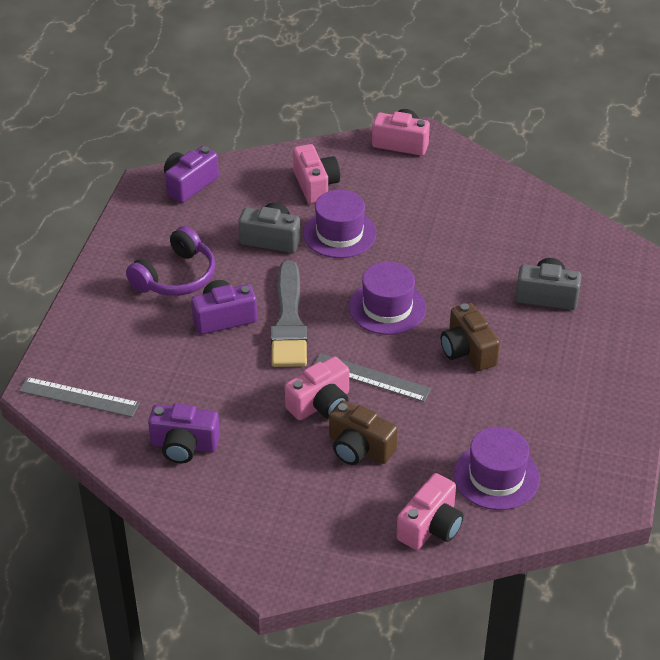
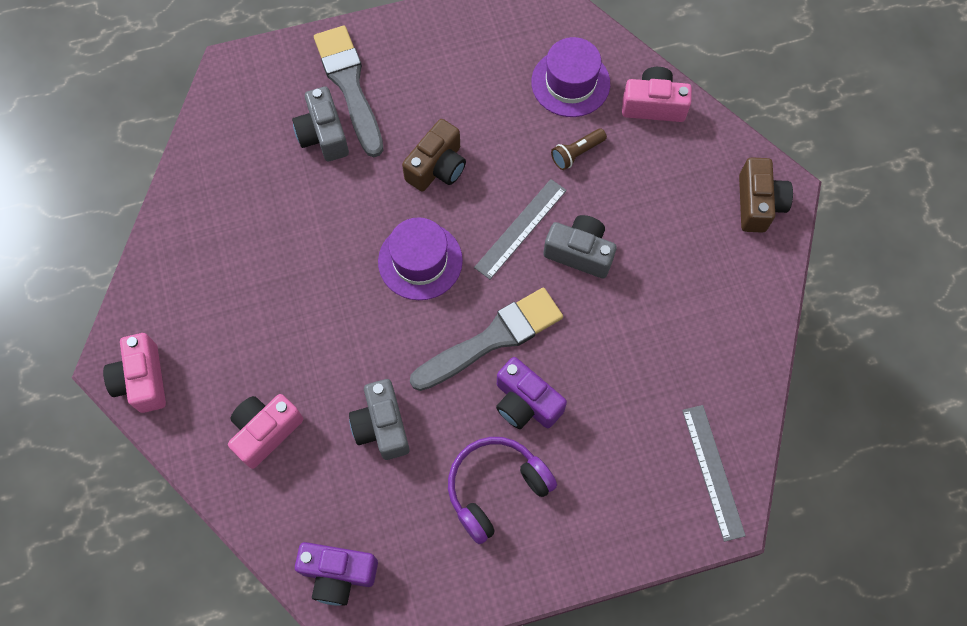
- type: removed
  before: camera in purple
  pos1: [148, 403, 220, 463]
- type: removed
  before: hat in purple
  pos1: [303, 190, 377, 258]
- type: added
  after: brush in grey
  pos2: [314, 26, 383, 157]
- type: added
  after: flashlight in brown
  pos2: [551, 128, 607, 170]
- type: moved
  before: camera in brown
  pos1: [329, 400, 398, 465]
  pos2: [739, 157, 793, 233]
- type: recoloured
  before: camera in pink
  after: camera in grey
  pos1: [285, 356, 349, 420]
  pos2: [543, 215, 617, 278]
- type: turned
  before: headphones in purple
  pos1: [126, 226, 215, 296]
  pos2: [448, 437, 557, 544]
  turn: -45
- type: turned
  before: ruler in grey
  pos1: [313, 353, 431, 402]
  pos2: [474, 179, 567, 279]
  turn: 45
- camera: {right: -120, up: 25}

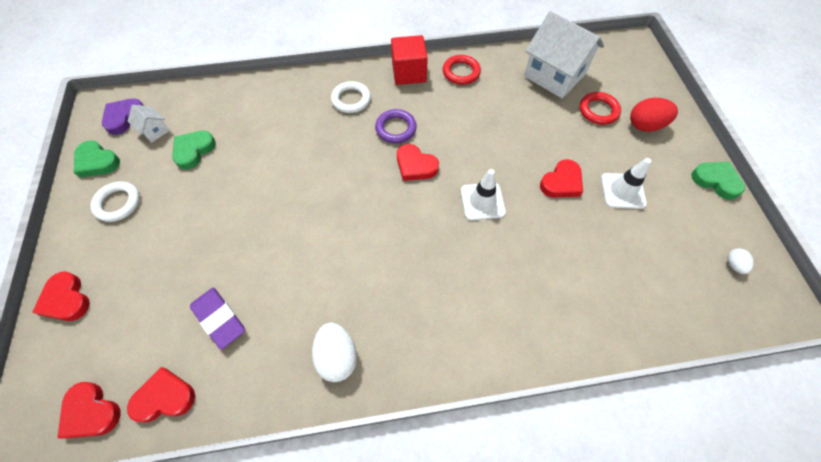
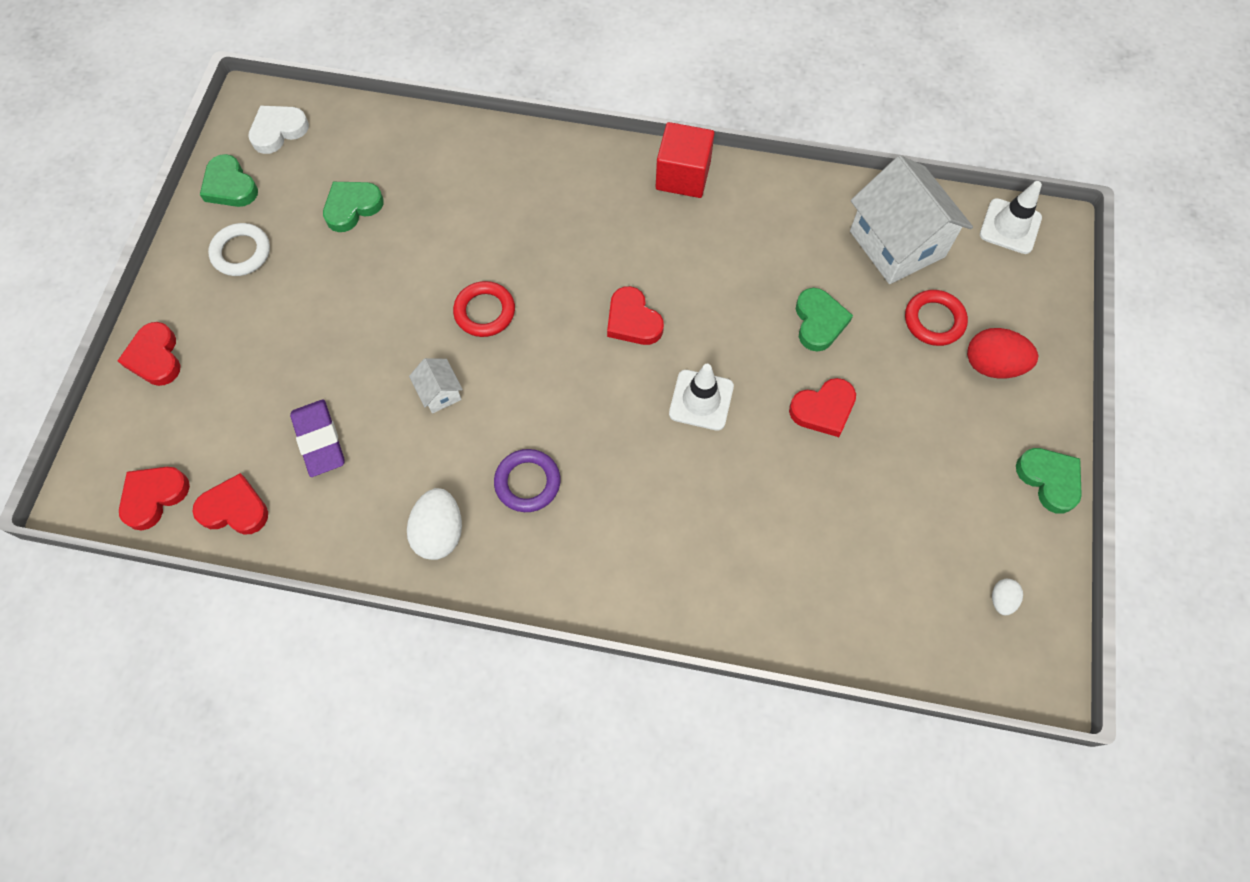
- type: removed
  before: ring in white
  pos1: [331, 81, 371, 113]
- type: added
  after: heart in green
  pos2: [796, 288, 853, 352]
- type: moved
  before: house in white
  pos1: [127, 105, 170, 143]
  pos2: [409, 358, 463, 413]
- type: moved
  before: ring in purple
  pos1: [375, 109, 417, 143]
  pos2: [494, 449, 561, 512]
- type: moved
  before: ring in red
  pos1: [443, 55, 481, 85]
  pos2: [453, 281, 515, 337]
- type: moved
  before: traffic cone in white
  pos1: [601, 158, 651, 209]
  pos2: [980, 181, 1042, 254]
- type: recoloured
  before: heart in purple
  after: heart in white
  pos1: [102, 99, 144, 135]
  pos2: [248, 106, 309, 154]
- type: turned
  before: heart in red
  pos1: [58, 382, 121, 439]
  pos2: [119, 467, 190, 531]
  turn: 75
- camera: {right: 20, up: 5}

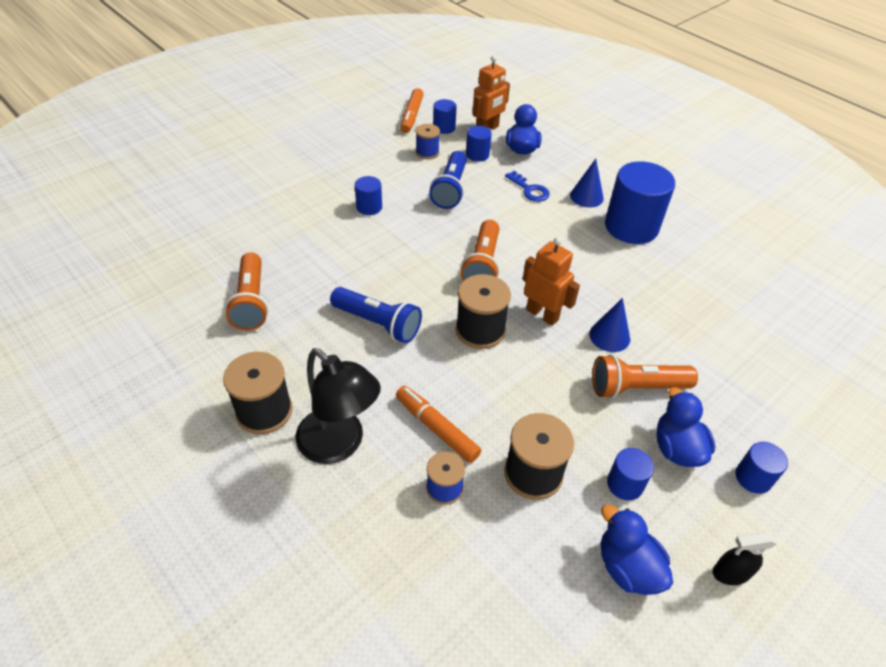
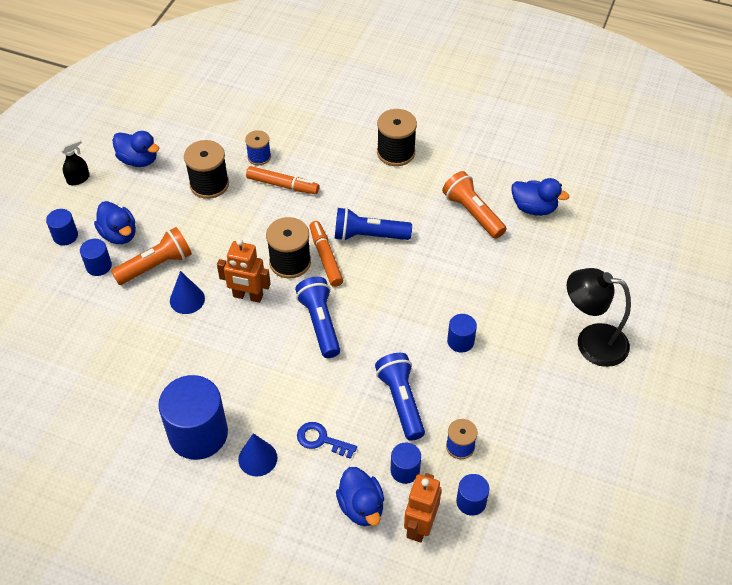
- type: added
  after: duck in blue
  pos2: [511, 178, 569, 216]
- type: moved
  before: lamp in black
  pos1: [296, 348, 381, 464]
  pos2: [567, 268, 631, 367]
- type: moved
  before: marker in orange
  pos1: [400, 88, 424, 133]
  pos2: [309, 221, 343, 287]
- type: moved
  before: cylinder in blue
  pos1: [607, 448, 654, 500]
  pos2: [80, 239, 112, 276]
- type: recoloured
  before: flashlight in orange
  after: flashlight in blue
  pos1: [461, 220, 499, 281]
  pos2: [295, 277, 340, 358]
- camera: {right: 155, up: 5}

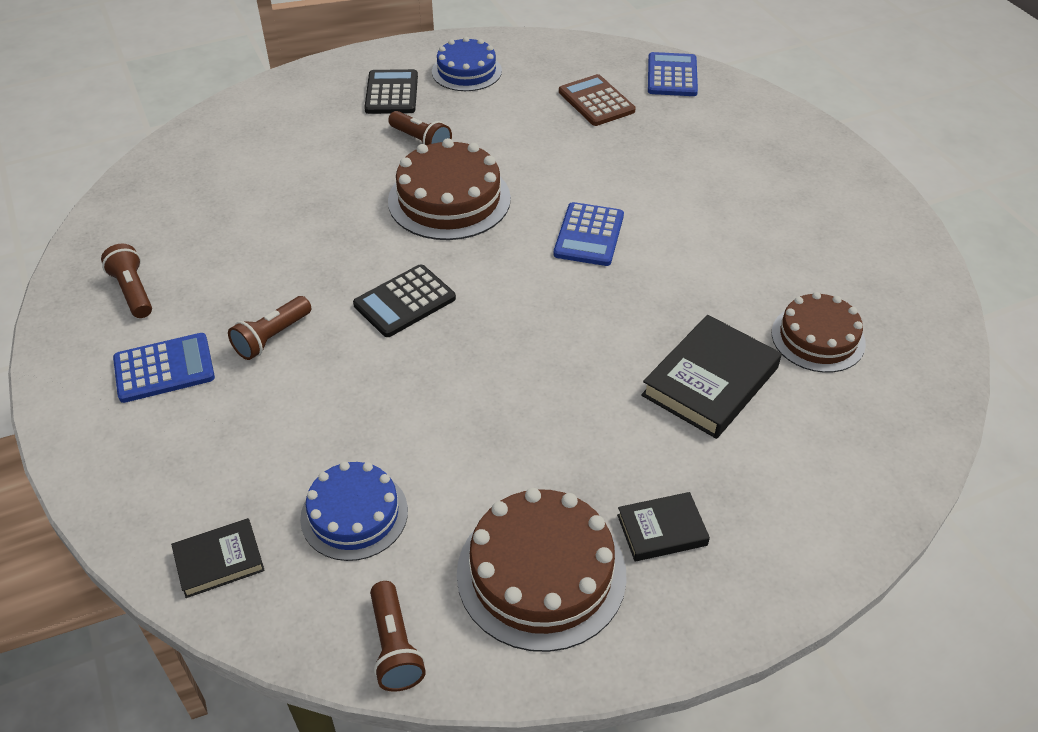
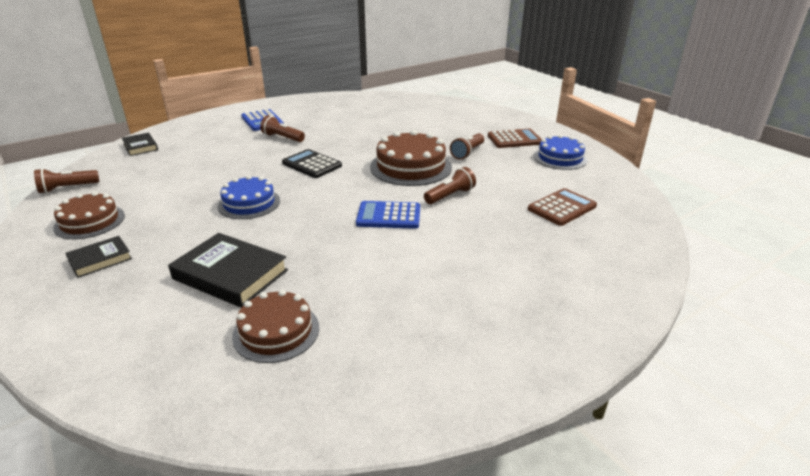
- type: removed
  before: calculator in blue
  pos1: [648, 52, 698, 96]
- type: moved
  before: flashlight in brown
  pos1: [101, 244, 152, 318]
  pos2: [424, 167, 476, 204]
- type: moved
  before: cake in blue
  pos1: [300, 461, 408, 561]
  pos2: [218, 175, 280, 219]
- type: recoloured
  before: calculator in black
  after: calculator in brown
  pos1: [364, 69, 418, 114]
  pos2: [488, 128, 542, 148]
- type: turned
  before: book in black
  pos1: [617, 492, 710, 561]
  pos2: [65, 236, 132, 278]
  turn: 75
- type: resized
  before: cake in brown
  pos1: [457, 488, 627, 652]
  pos2: [53, 192, 125, 239]
  scale: 0.66
- camera: {right: 80, up: -15}

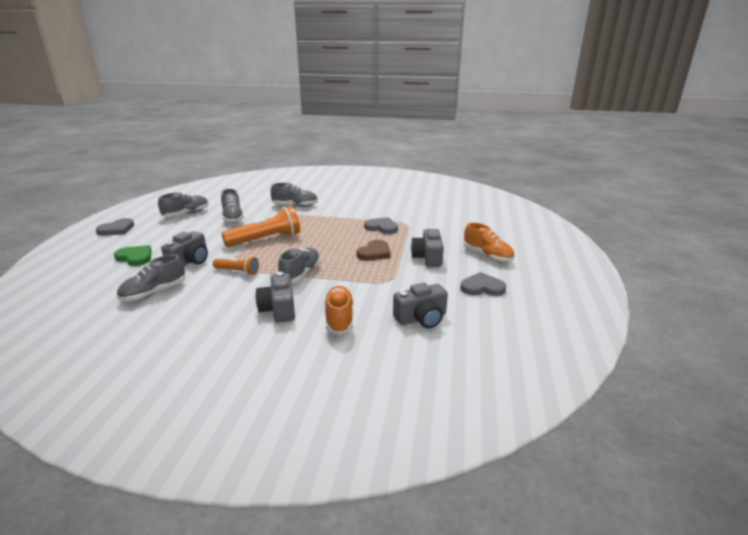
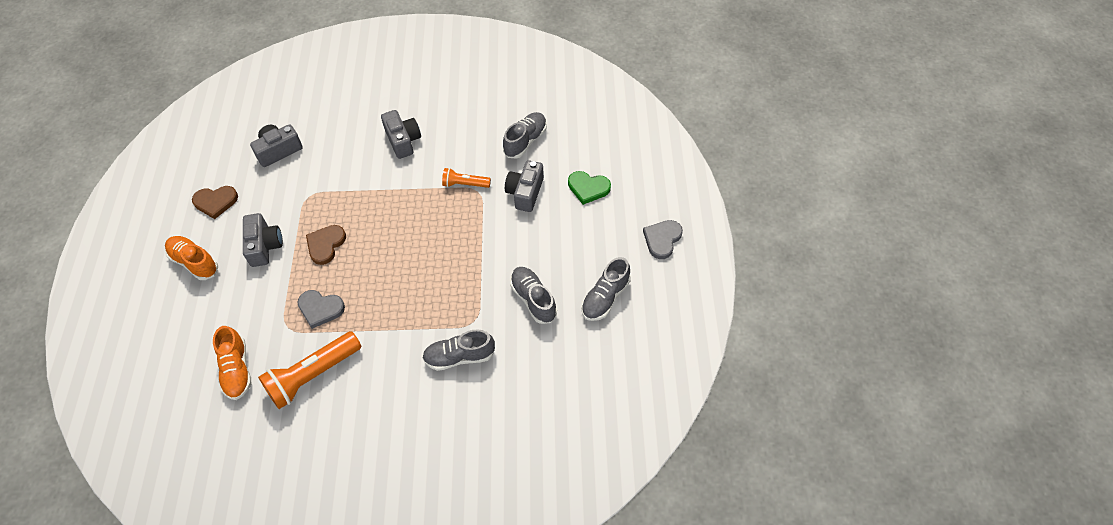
- type: removed
  before: shoe in grey
  pos1: [278, 248, 321, 283]
- type: moved
  before: flashlight in orange
  pos1: [221, 206, 300, 247]
  pos2: [258, 331, 361, 409]
- type: moved
  before: shoe in orange
  pos1: [324, 286, 353, 334]
  pos2: [213, 326, 251, 400]
- type: recoloured
  before: heart in grey
  after: heart in brown
  pos1: [460, 272, 506, 296]
  pos2: [192, 186, 238, 219]
- camera: {right: 170, up: 30}

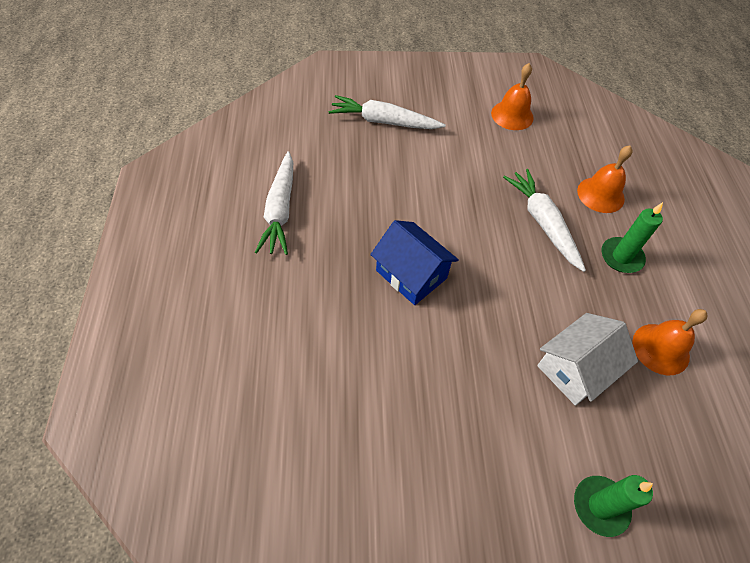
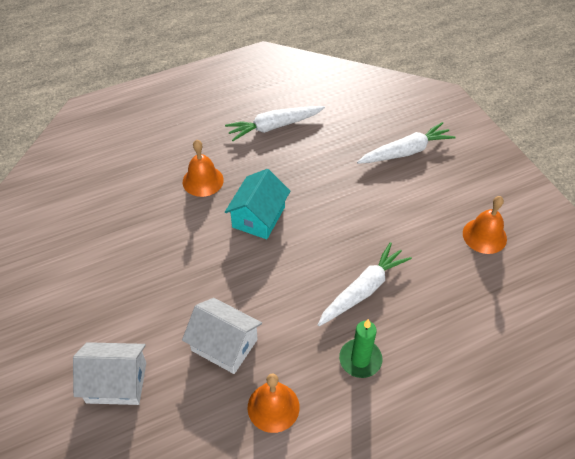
- type: moved
  before: bell in orange
  pos1: [577, 145, 633, 213]
  pos2: [183, 140, 224, 197]
- type: replaced
  before: candle in green
  after: house in white
  pos1: [574, 475, 653, 537]
  pos2: [73, 342, 146, 405]
- type: recoloured
  before: house in blue
  after: house in turquoise
  pos1: [370, 220, 459, 305]
  pos2: [225, 169, 290, 239]
- type: turned
  before: carrot in white
  pos1: [329, 95, 446, 129]
  pos2: [357, 122, 456, 164]
  turn: 75
- camera: {right: 70, up: -5}

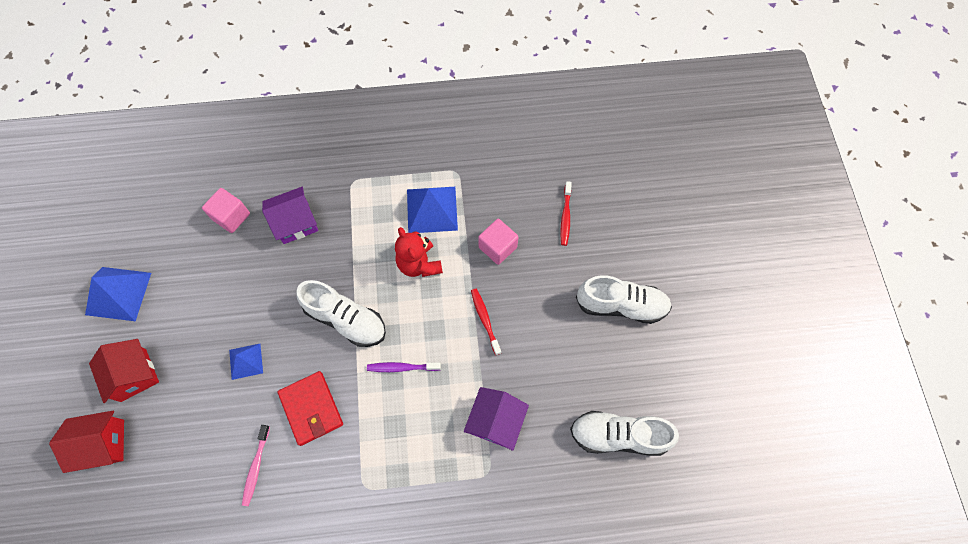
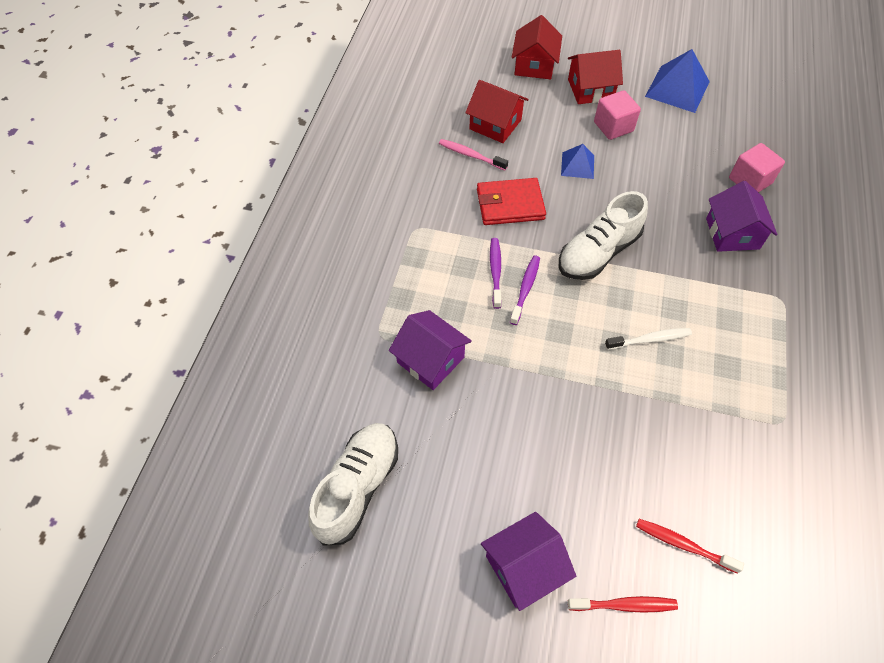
- type: removed
  before: pyramid in blue
  pos1: [407, 187, 458, 233]
- type: added
  after: house in red
  pos2: [465, 80, 529, 143]
- type: added
  after: toothbrush in purple
  pos2: [490, 238, 502, 309]
- type: moved
  before: toothbrush in red
  pos1: [471, 289, 501, 355]
  pos2: [568, 596, 678, 613]
- type: moved
  before: cube in pink
  pos1: [478, 219, 519, 265]
  pos2: [594, 90, 641, 140]
- type: replaced
  before: teddy bear in red
  after: toothbrush in white
  pos1: [395, 227, 443, 277]
  pos2: [605, 328, 692, 350]
- type: replaced
  before: shoe in white
  after: house in purple
  pos1: [576, 275, 672, 324]
  pos2: [481, 512, 576, 611]
- camera: {right: 110, up: -10}

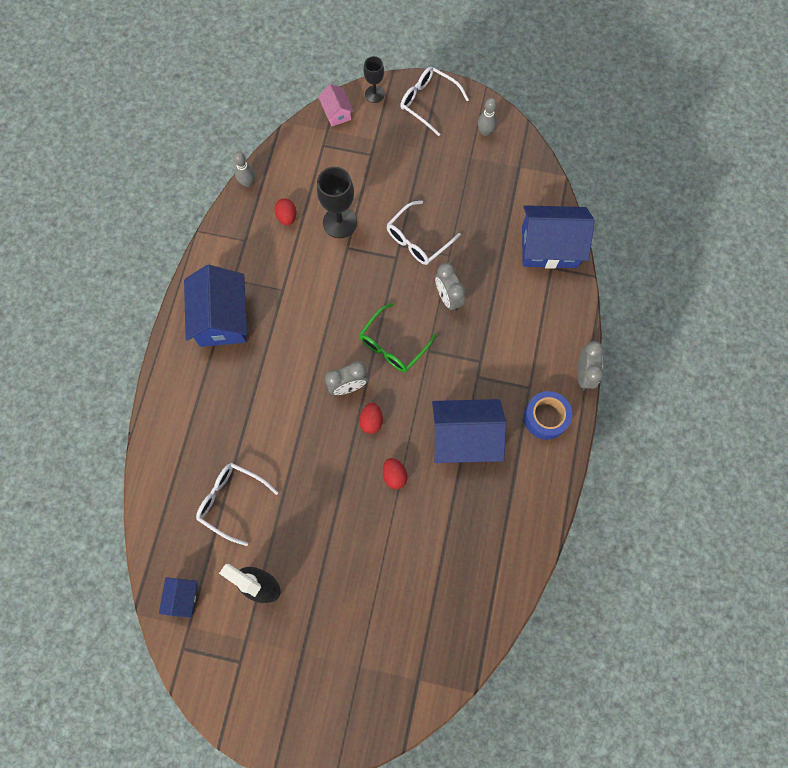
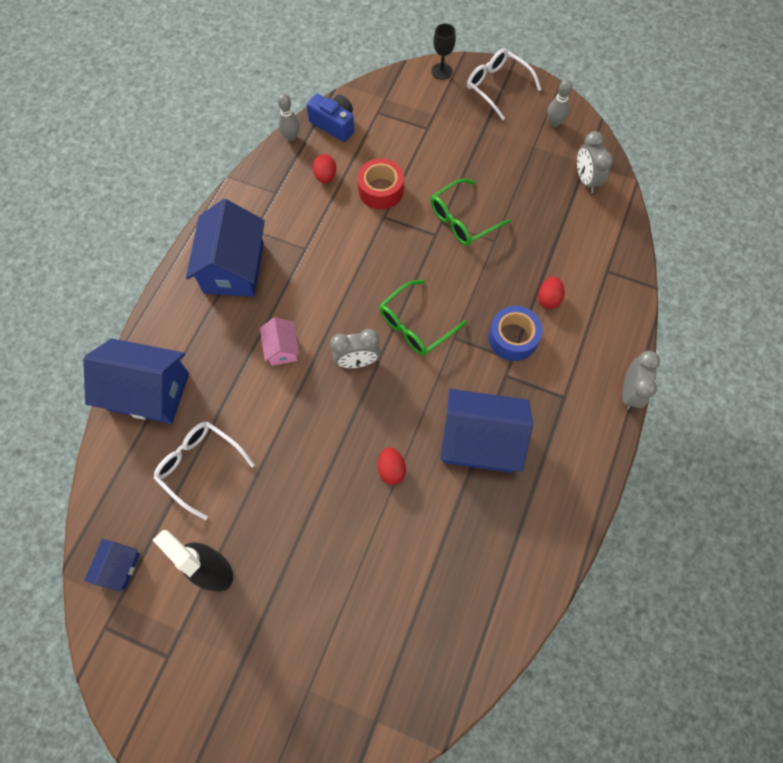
- type: added
  after: camera in blue
  pos2: [306, 94, 354, 142]
- type: moved
  before: house in pink
  pos1: [318, 84, 354, 126]
  pos2: [260, 317, 299, 366]
- type: moved
  before: egg in red
  pos1: [359, 403, 383, 434]
  pos2: [538, 277, 564, 309]
- type: moved
  before: clock in grey
  pos1: [435, 263, 465, 312]
  pos2: [577, 131, 613, 193]
- type: moved
  before: house in blue
  pos1: [522, 205, 595, 269]
  pos2: [83, 338, 189, 424]
- type: moved
  before: tape in blue
  pos1: [524, 391, 572, 440]
  pos2: [488, 306, 543, 361]
- type: replaced
  before: goblet in black
  after: tape in red
  pos1: [317, 167, 357, 238]
  pos2: [358, 158, 404, 209]
- type: recoloured
  before: glasses in white
  after: glasses in green
  pos1: [387, 200, 461, 265]
  pos2: [431, 178, 511, 246]
- camera: {right: 10, up: -5}

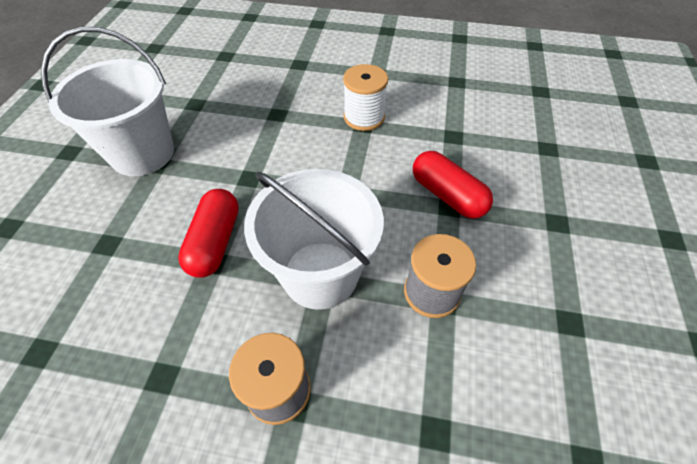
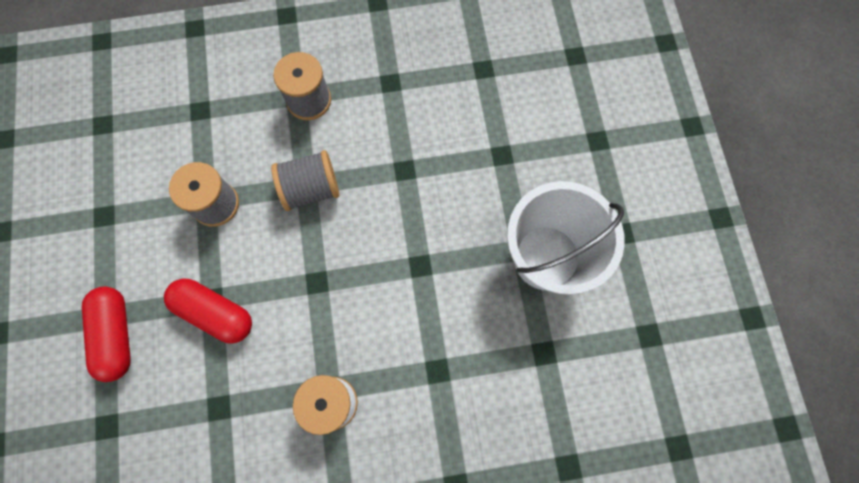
- type: moved
  before: capsule in red
  pos1: [178, 189, 239, 278]
  pos2: [82, 287, 131, 382]
- type: replaced
  before: bucket in white
  after: spool in grey
  pos1: [244, 169, 384, 310]
  pos2: [271, 150, 339, 211]
- camera: {right: 160, up: 20}

